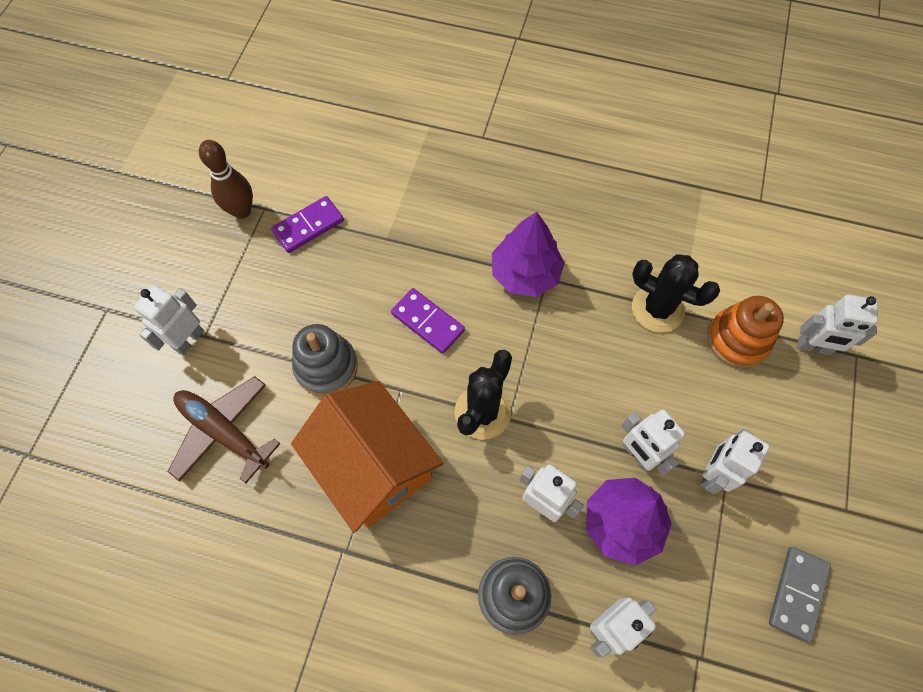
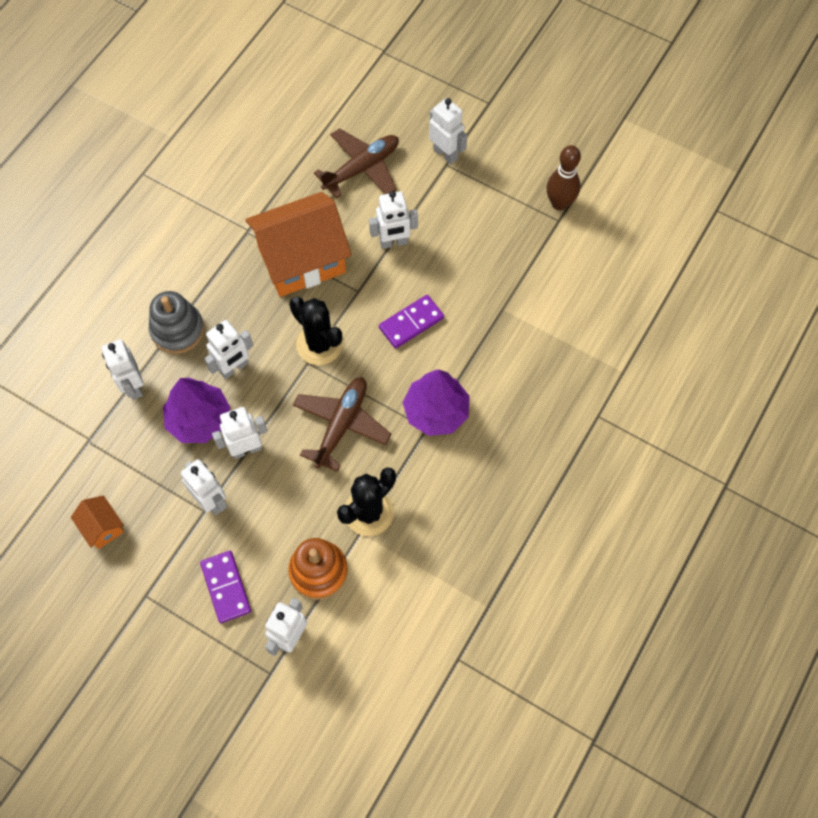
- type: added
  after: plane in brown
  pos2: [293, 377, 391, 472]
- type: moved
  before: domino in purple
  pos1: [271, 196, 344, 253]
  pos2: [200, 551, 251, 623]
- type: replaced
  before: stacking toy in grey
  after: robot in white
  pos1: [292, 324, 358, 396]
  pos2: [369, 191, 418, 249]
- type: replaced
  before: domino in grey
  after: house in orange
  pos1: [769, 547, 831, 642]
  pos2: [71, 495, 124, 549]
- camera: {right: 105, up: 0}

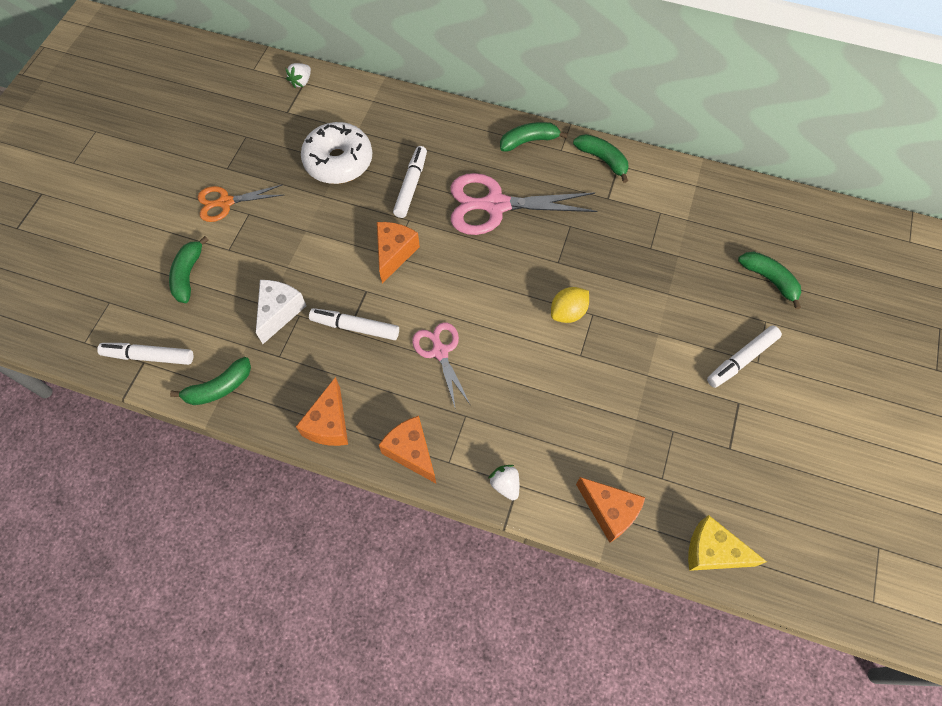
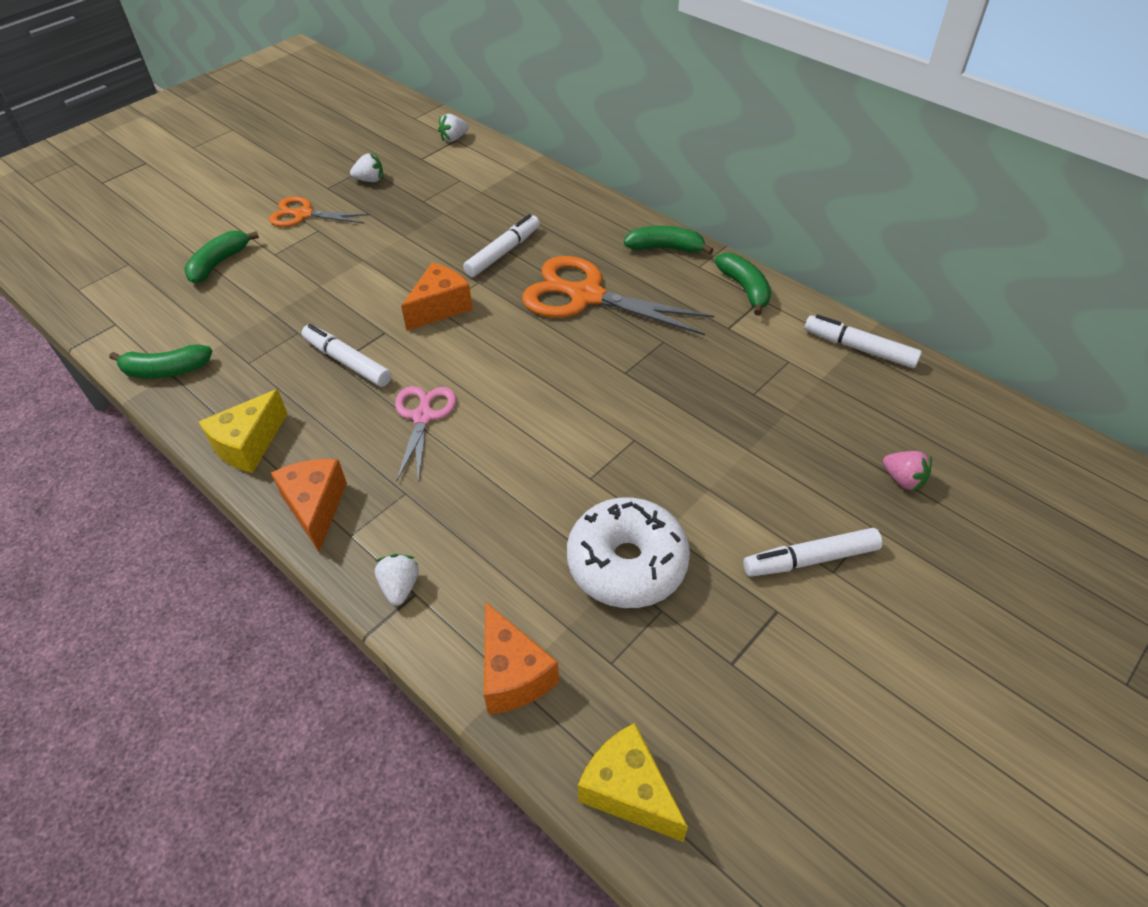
- type: removed
  before: cheese in white
  pos1: [256, 280, 306, 344]
- type: removed
  before: lemon in yellow
  pos1: [551, 287, 589, 323]
- type: added
  after: strawberry in white
  pos2: [350, 153, 383, 182]
- type: moved
  before: marker in white
  pos1: [97, 343, 193, 365]
  pos2: [805, 314, 922, 368]
- type: moved
  before: donut in white
  pos1: [301, 122, 372, 184]
  pos2: [567, 497, 690, 608]
- type: replaced
  before: banana in green
  after: strawberry in pink
  pos1: [738, 252, 801, 309]
  pos2: [883, 451, 932, 492]
- type: recoloured
  before: cheese in orange
  after: cheese in yellow
  pos1: [296, 377, 348, 446]
  pos2: [199, 389, 288, 473]
- type: recoloured
  before: scissors in pink
  after: scissors in orange
  pos1: [451, 173, 598, 235]
  pos2: [522, 256, 714, 335]
- camera: {right: 25, up: -15}

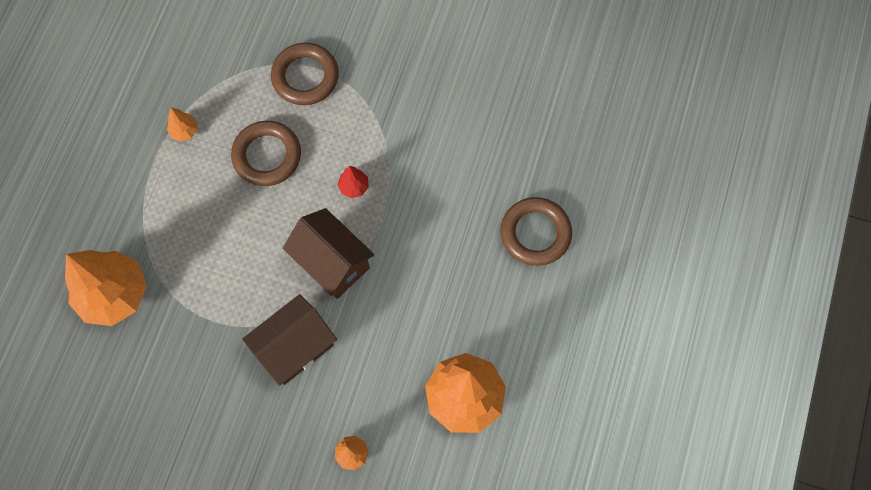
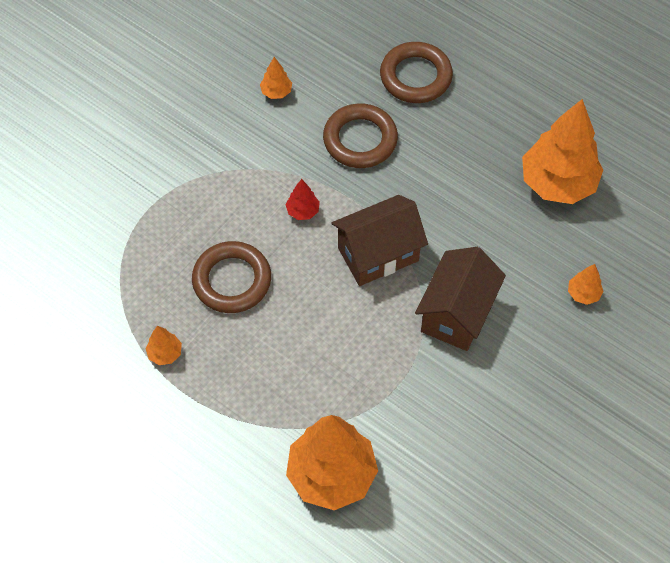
- type: added
  after: tree in orange
  pos2: [260, 57, 292, 99]
- type: moved
  before: ring in brown
  pos1: [271, 43, 339, 105]
  pos2: [323, 103, 398, 168]
- type: turned
  before: house in brown
  pos1: [242, 294, 337, 386]
  pos2: [415, 247, 506, 351]
  turn: 45
- camera: {right: -70, up: -10}

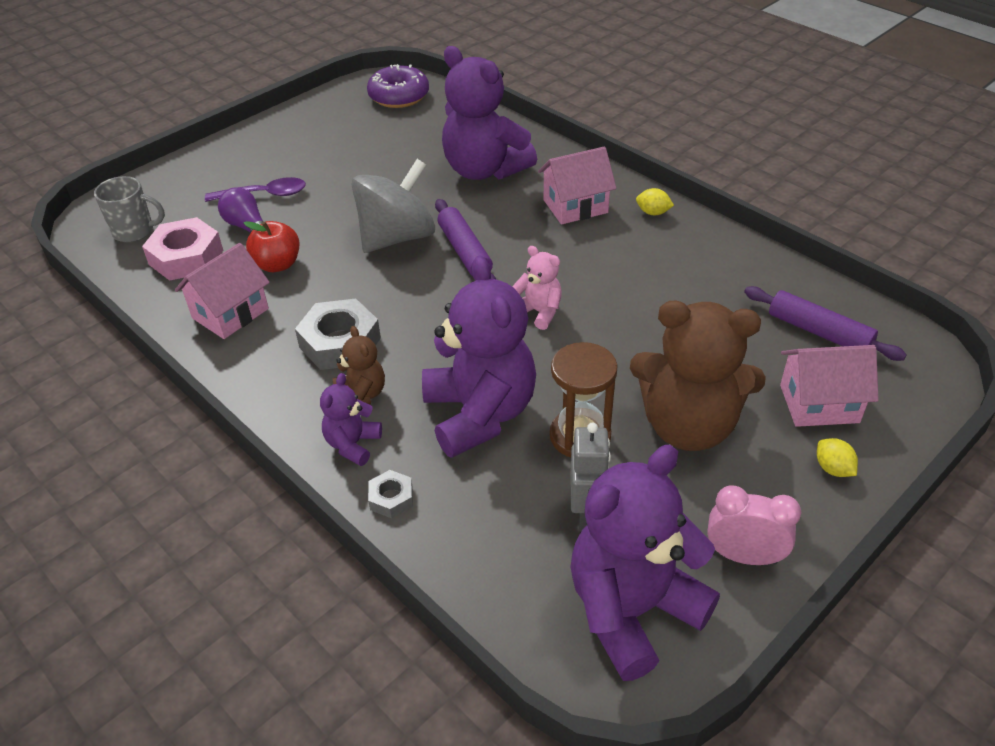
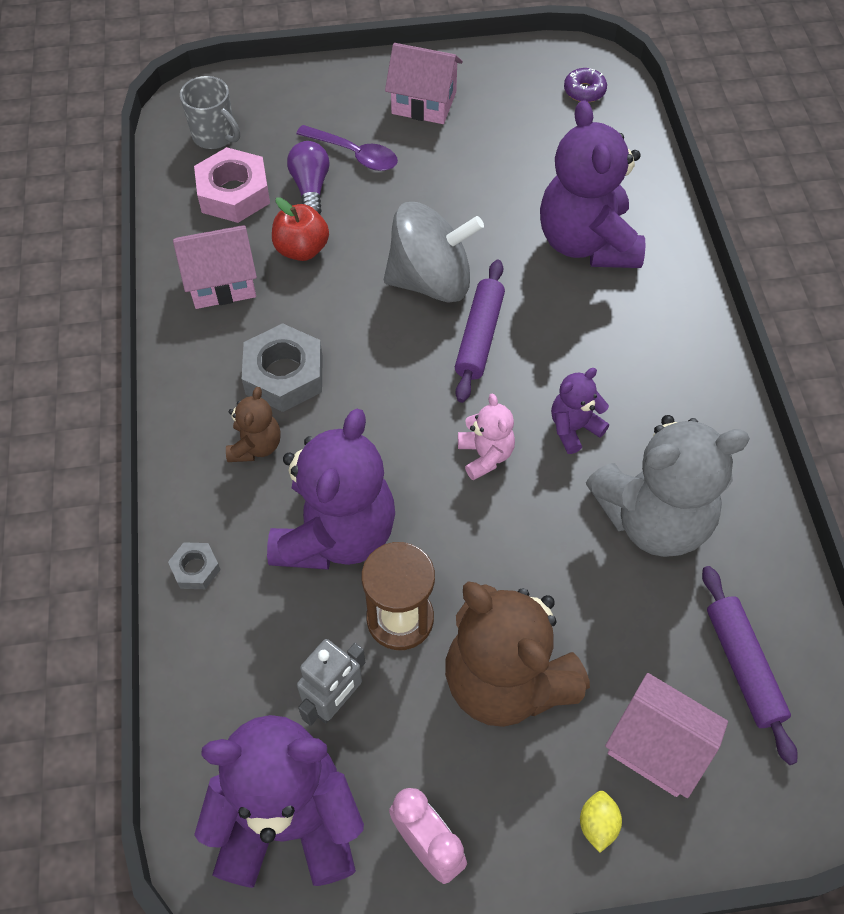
- type: removed
  before: lemon in yellow
  pos1: [636, 188, 674, 215]
- type: added
  after: teddy bear in grey
  pos2: [586, 415, 750, 557]
- type: moved
  before: teddy bear in purple
  pos1: [320, 373, 382, 466]
  pos2: [551, 368, 609, 454]
- type: moved
  before: house in pink
  pos1: [538, 147, 617, 224]
  pos2: [385, 43, 463, 124]
- type: resized
  before: donut in purple
  pos1: [367, 64, 429, 108]
  pos2: [564, 68, 607, 102]
  scale: 0.56
- camera: {right: 35, up: 15}

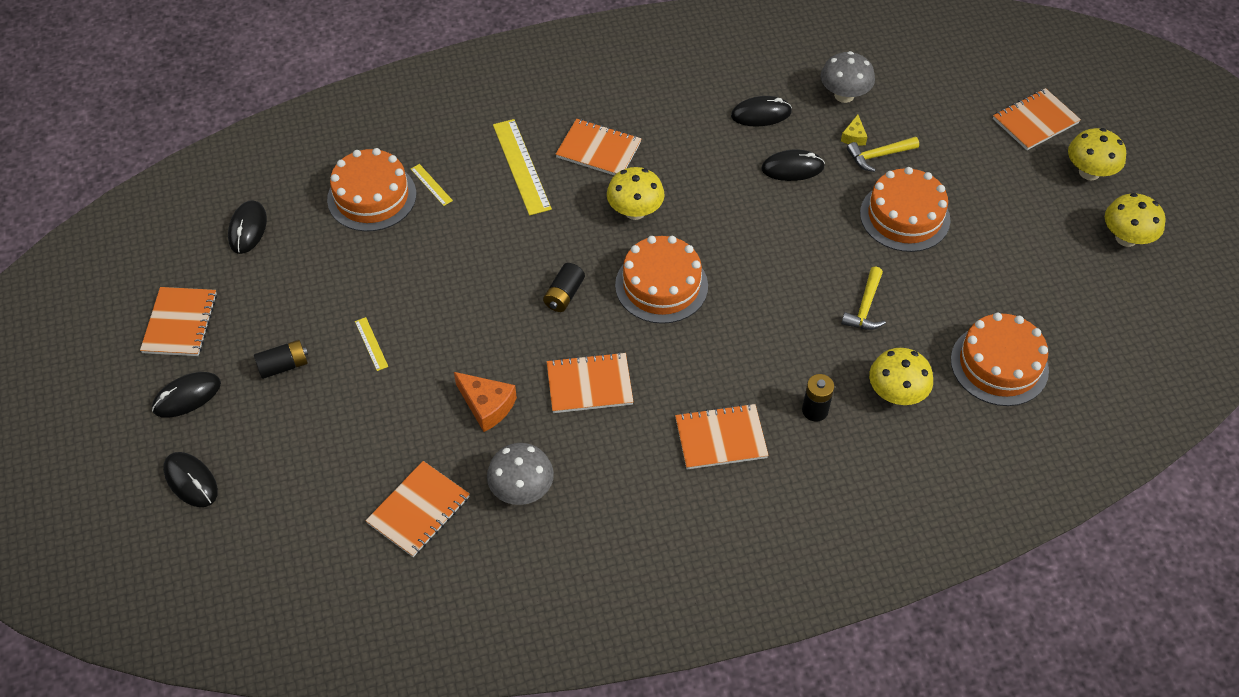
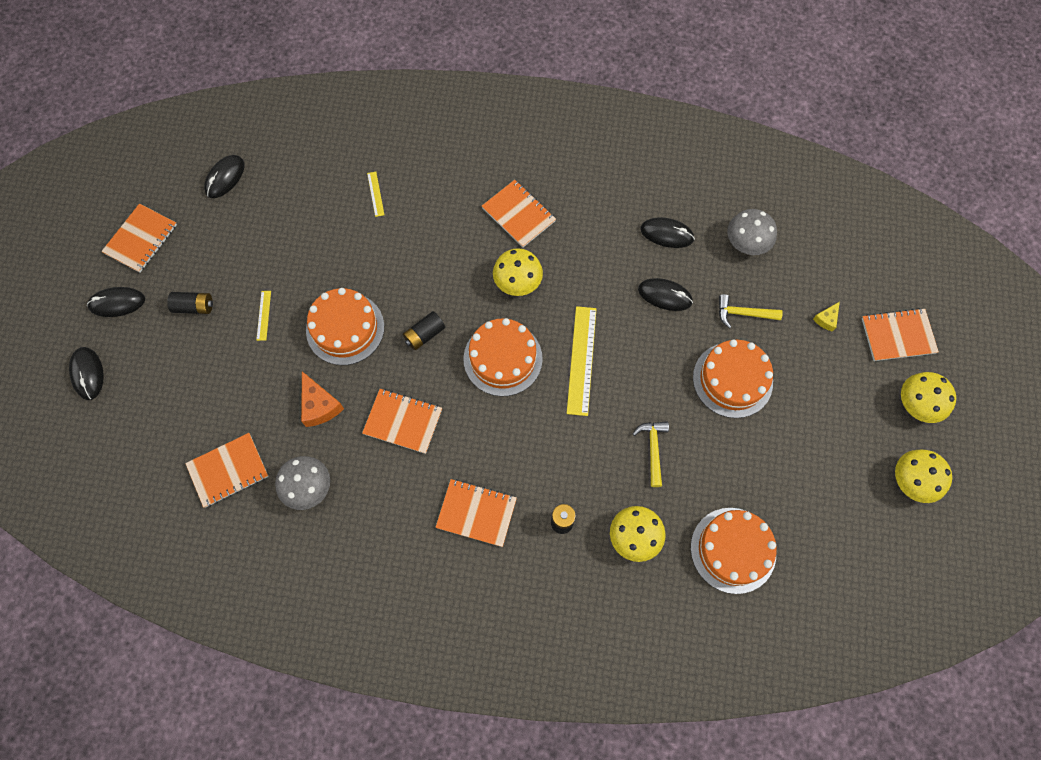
- type: moved
  before: cake in orange
  pos1: [327, 148, 416, 232]
  pos2: [306, 288, 384, 365]
- type: moved
  before: ruler in yellow
  pos1: [493, 119, 552, 215]
  pos2: [567, 306, 596, 416]
- type: moved
  before: cheese in yellow
  pos1: [841, 115, 867, 146]
  pos2: [813, 302, 840, 332]
- type: turned
  before: hammer in yellow
  pos1: [841, 266, 886, 330]
  pos2: [633, 421, 669, 487]
  turn: 135
- camera: {right: 25, up: 15}

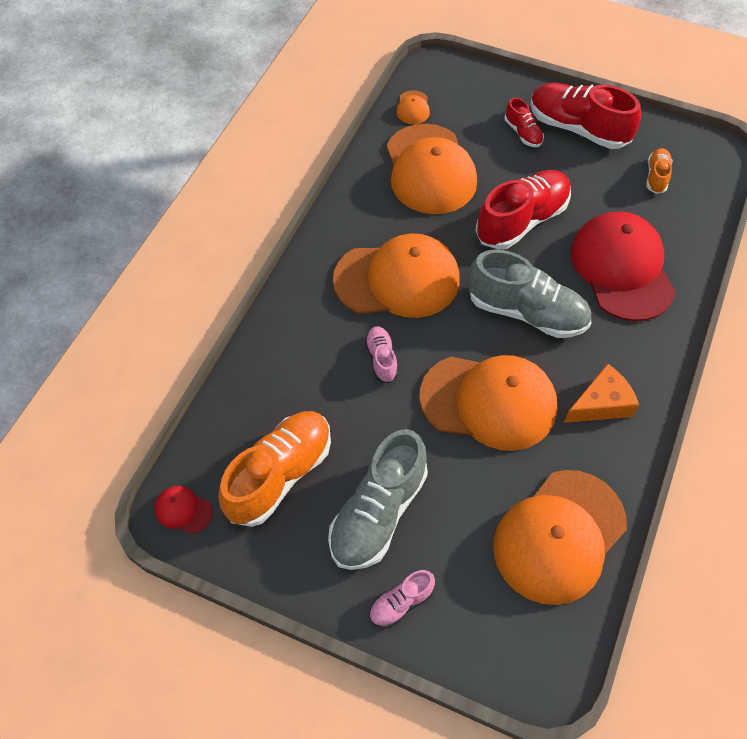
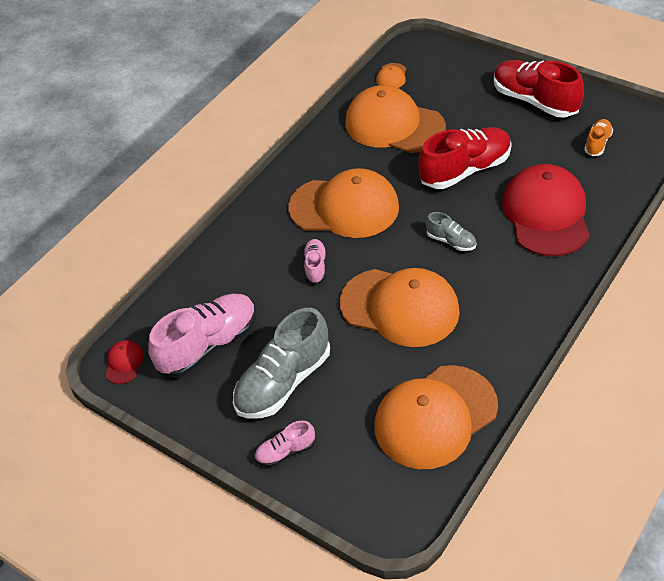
- type: removed
  before: shoe in red
  pos1: [504, 97, 544, 147]
- type: removed
  before: cheese in orange
  pos1: [564, 364, 639, 423]
- type: recoloured
  before: shoe in orange
  after: shoe in pink
  pos1: [218, 411, 331, 527]
  pos2: [148, 294, 256, 378]
- type: turned
  before: cap in red
  pos1: [154, 486, 213, 534]
  pos2: [105, 340, 144, 384]
  turn: 60
- type: turned
  before: cap in orange
  pos1: [386, 124, 477, 214]
  pos2: [345, 85, 446, 153]
  turn: 120
- type: resized
  before: shoe in grey
  pos1: [468, 250, 591, 338]
  pos2: [426, 212, 477, 251]
  scale: 0.49
- camera: {right: 15, up: -10}

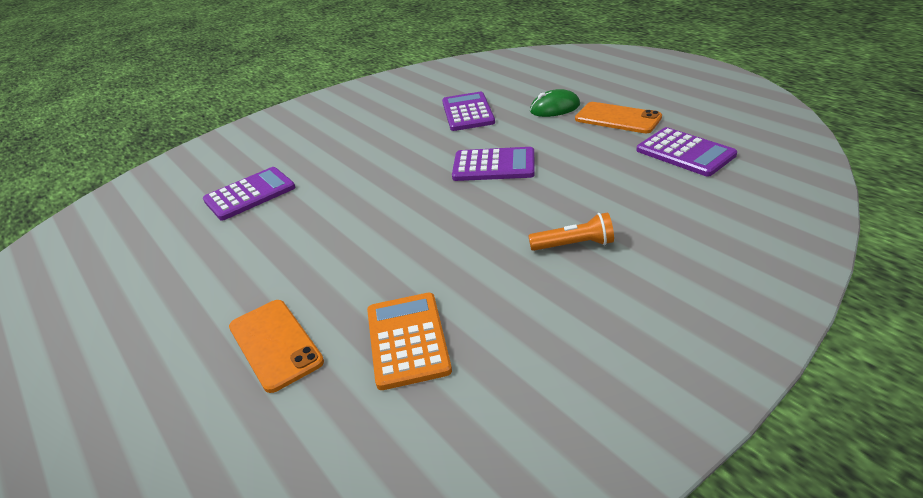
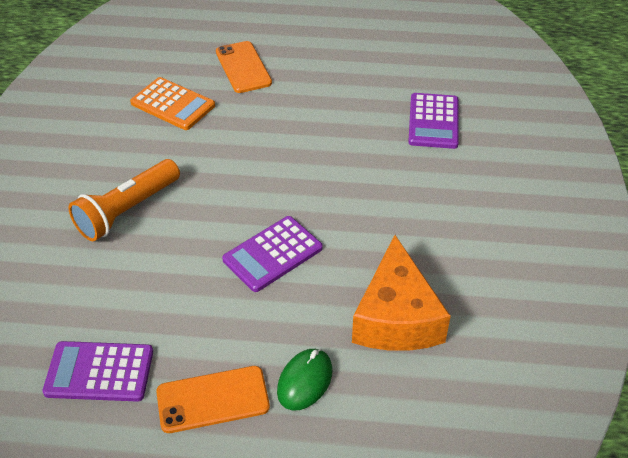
- type: replaced
  before: calculator in purple
  after: cheese in orange
  pos1: [442, 92, 495, 131]
  pos2: [352, 235, 451, 351]
- type: turned
  before: phone in orange
  pos1: [229, 300, 324, 393]
  pos2: [216, 41, 272, 93]
  turn: 60
- type: resized
  before: flashlight in orange
  pos1: [528, 212, 614, 251]
  pos2: [68, 159, 180, 241]
  scale: 1.66
- camera: {right: 130, up: 10}

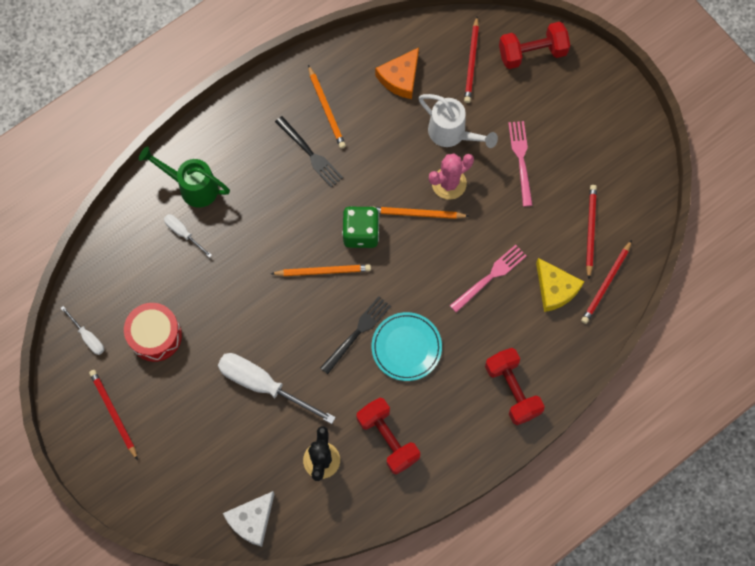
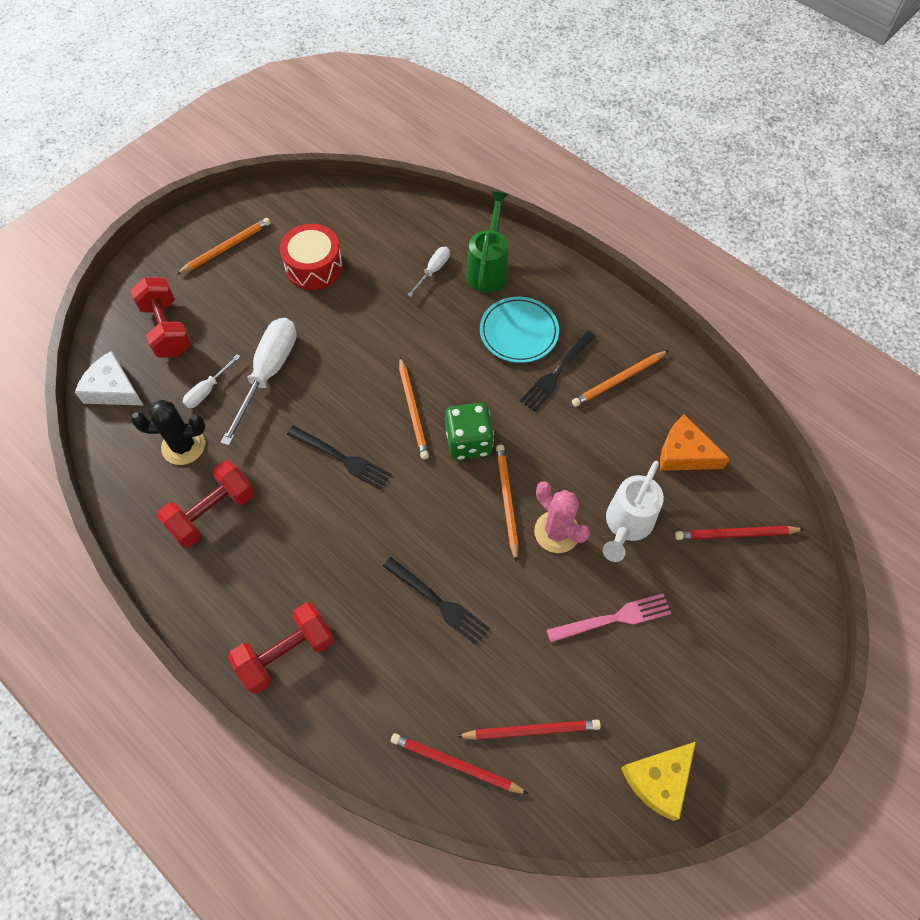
- type: moved
  before: screwdriver in white
  pos1: [61, 306, 104, 355]
  pos2: [183, 354, 241, 408]
- type: moved
  before: plate in turquoise
  pos1: [372, 312, 442, 381]
  pos2: [480, 297, 559, 363]
- type: moved
  before: dumbbell in red
  pos1: [499, 22, 570, 69]
  pos2: [130, 277, 191, 358]
- type: moved
  before: cheese in yellow
  pos1: [536, 258, 584, 312]
  pos2: [621, 742, 696, 821]
- type: recoloured
  before: pencil in red
  after: pencil in orange
  pos1: [89, 370, 138, 460]
  pos2: [176, 218, 271, 275]
- type: recoloured
  before: fork in pink
  after: fork in black
  pos1: [450, 245, 527, 313]
  pos2: [383, 557, 490, 646]
- camera: {right: 80, up: -10}

